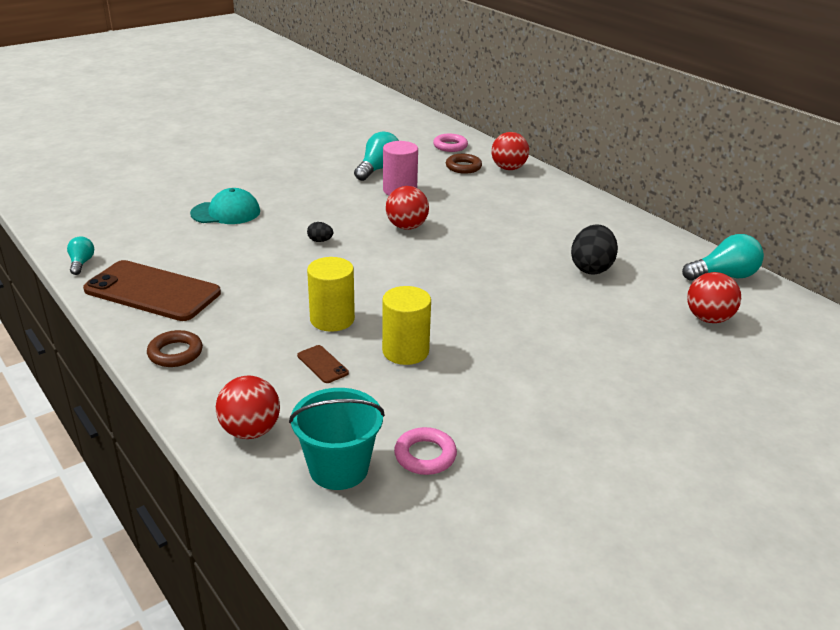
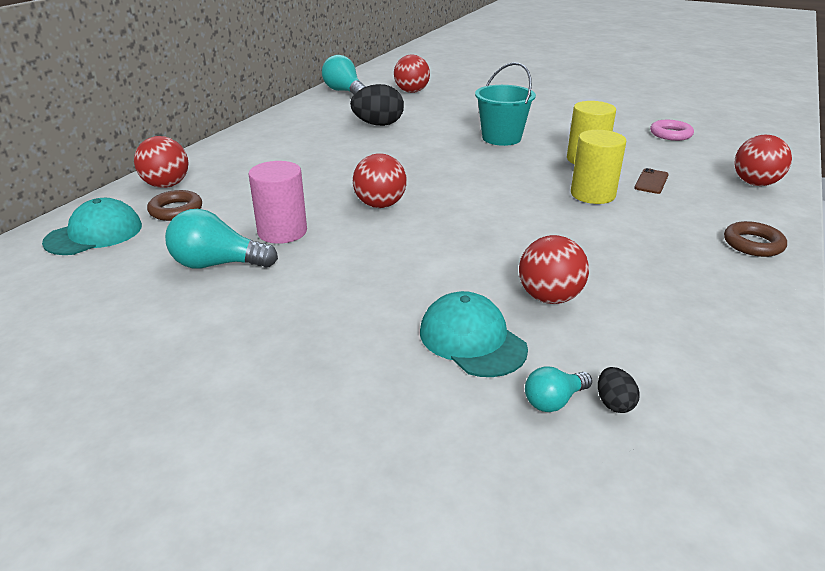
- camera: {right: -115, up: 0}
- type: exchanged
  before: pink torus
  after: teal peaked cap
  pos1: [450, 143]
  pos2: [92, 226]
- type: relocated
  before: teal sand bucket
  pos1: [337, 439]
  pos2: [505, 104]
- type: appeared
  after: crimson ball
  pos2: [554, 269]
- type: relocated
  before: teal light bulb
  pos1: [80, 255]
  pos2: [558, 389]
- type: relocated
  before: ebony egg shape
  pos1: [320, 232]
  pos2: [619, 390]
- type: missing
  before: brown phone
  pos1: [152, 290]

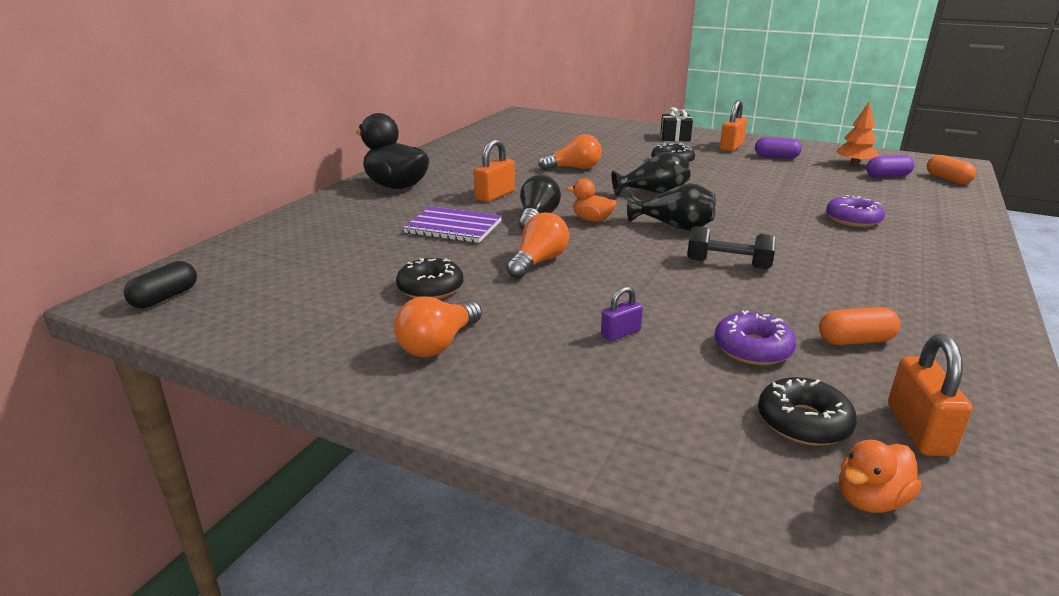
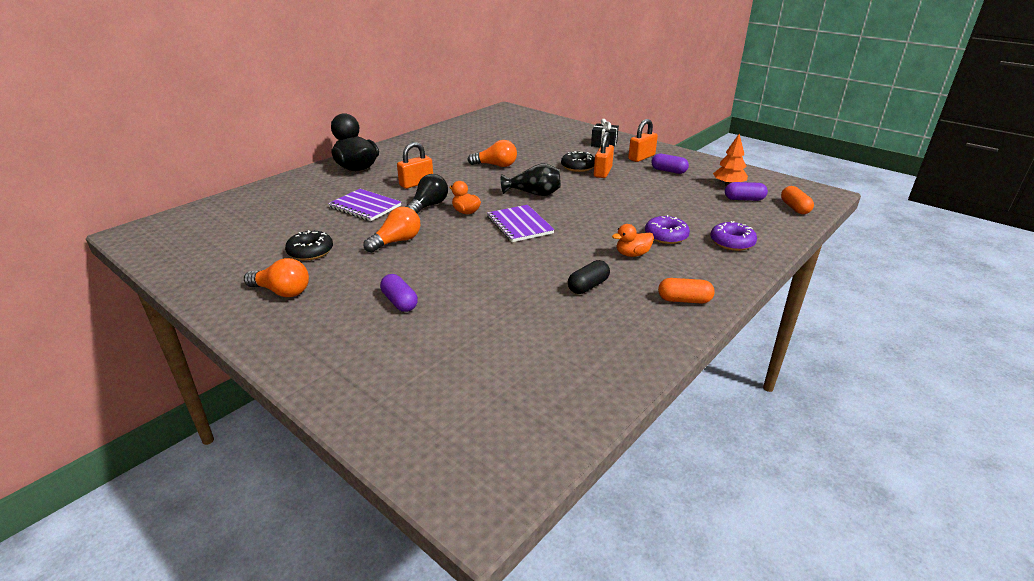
- camera: {right: 15, up: 5}
- type: spun
  before: bright orange light bulb
  pos1: [438, 326]
  pos2: [276, 277]
  turn: -120
- type: exchanged
  before: royal purple padlock
  after: royal purple capsule
  pos1: [622, 313]
  pos2: [399, 293]
- type: exchanged
  before: ebony vase
  after: royal purple notebook
  pos1: [671, 207]
  pos2: [521, 223]
- type: relocated
  before: ebony capsule
  pos1: [160, 284]
  pos2: [589, 277]
- type: relocated
  before: bright orange padlock
  pos1: [930, 395]
  pos2: [604, 155]
- type: relocated
  before: bright orange rubber duck
  pos1: [880, 476]
  pos2: [633, 240]
- type: relocated
  before: bright orange capsule
  pos1: [860, 326]
  pos2: [686, 291]
- type: relocated
  before: royal purple doughnut
  pos1: [755, 337]
  pos2: [733, 236]
- type: missing
  before: ebony dumbbell
  pos1: [731, 247]
- type: missing
  before: ebony doughnut
  pos1: [807, 411]

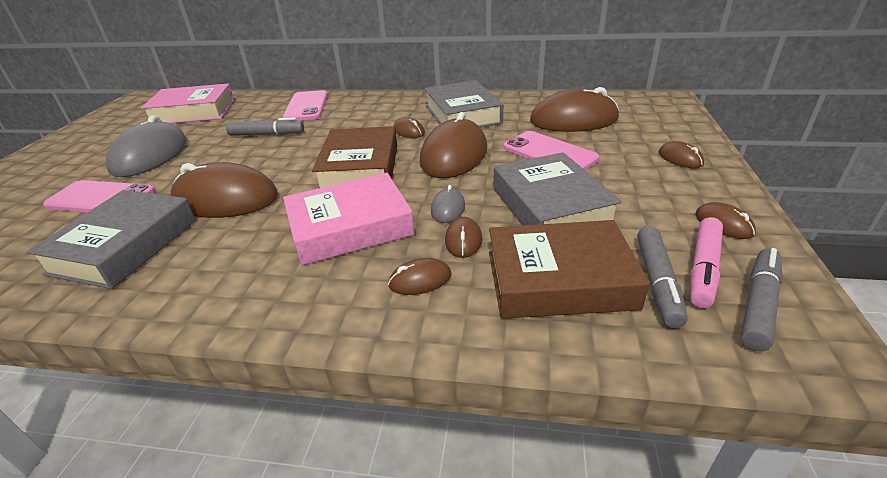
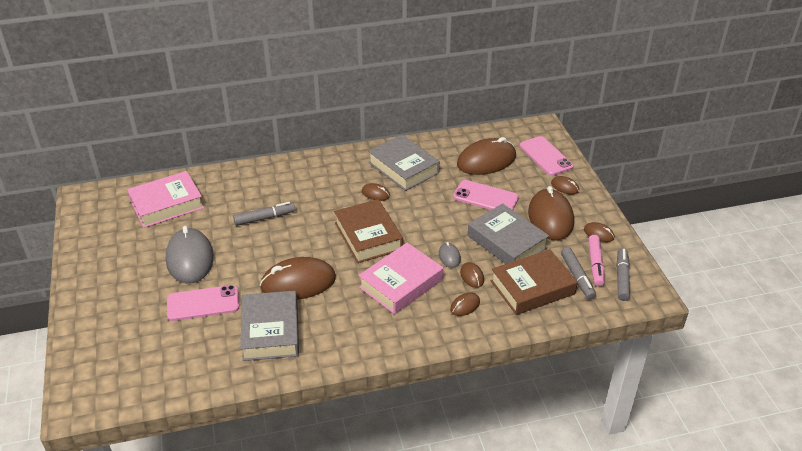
- camera: {right: -25, up: 5}
- type: relocated
  before: pink phone
  pos1: [305, 105]
  pos2: [546, 156]
- type: relocated
  before: brown PC mouse
  pos1: [453, 145]
  pos2: [551, 213]

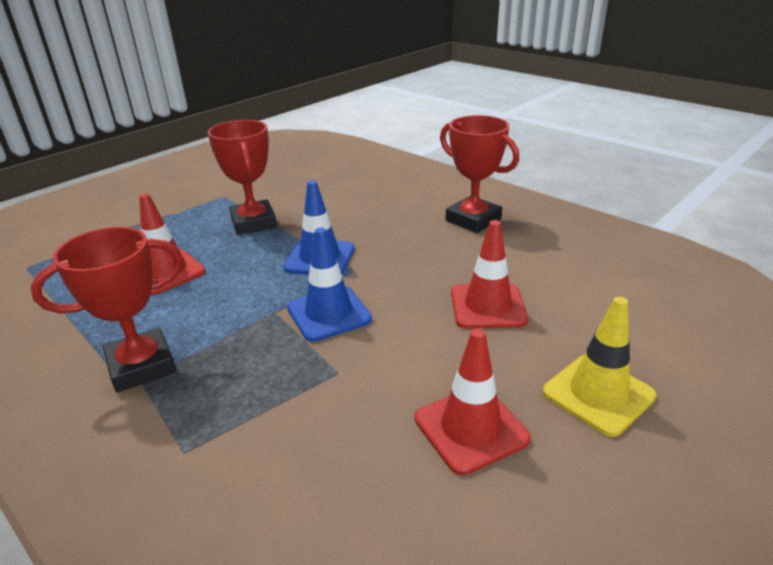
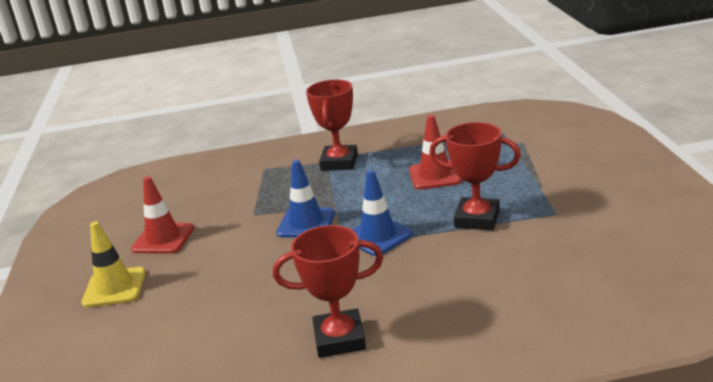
- camera: {right: 130, up: -5}
- type: missing
  before: crimson road cone
  pos1: [489, 274]

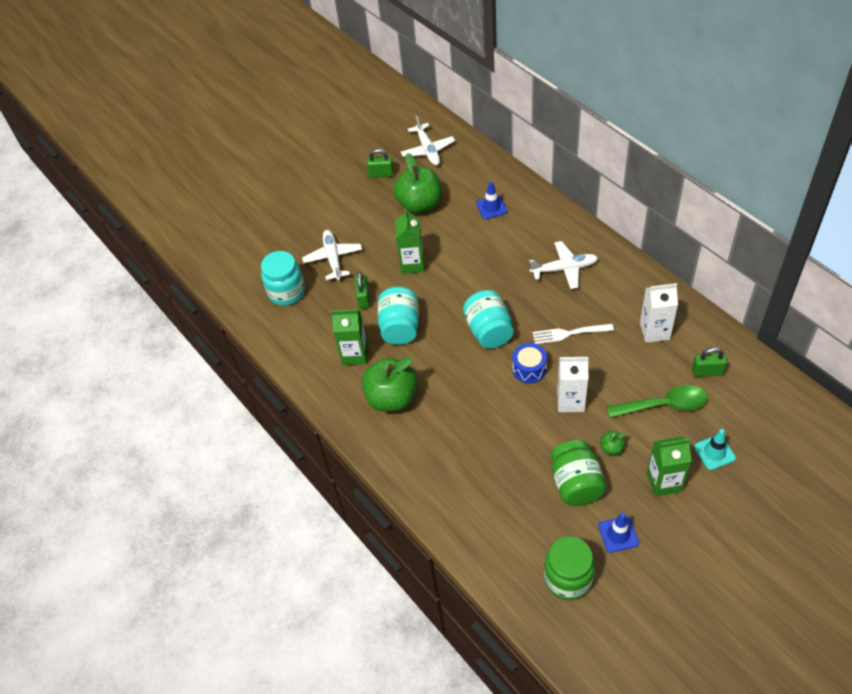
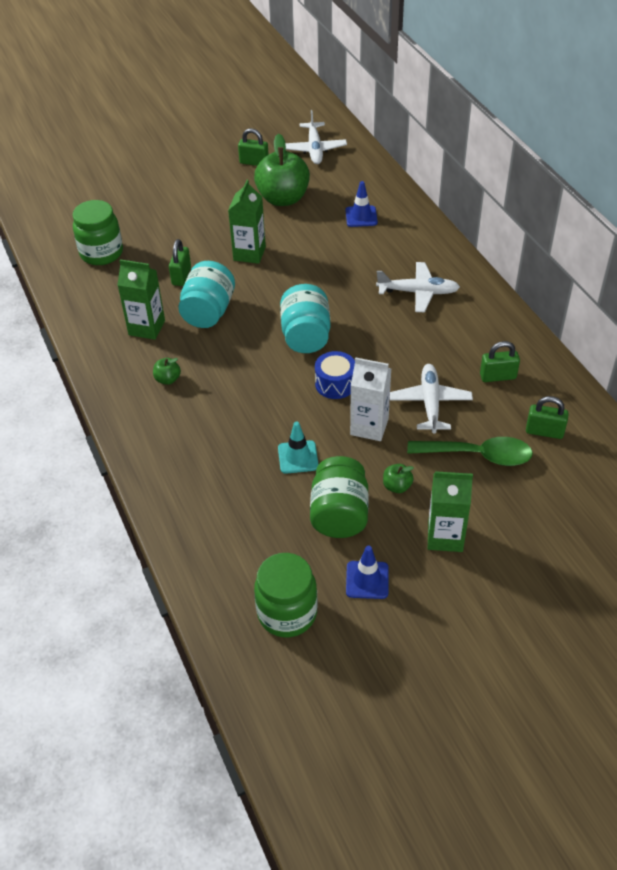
- camera: {right: 10, up: -5}
- type: colour
  before: teal preserve jar
  after: green preserve jar
  pos1: [283, 278]
  pos2: [98, 232]
- type: size
  before: green apple
  pos1: [389, 384]
  pos2: [167, 371]
  scale: 0.42
- type: relocated
  before: teal road cone
  pos1: [715, 449]
  pos2: [298, 448]
- type: relocated
  before: pure white aeroplane
  pos1: [332, 255]
  pos2: [431, 399]
- type: exchanged
  before: pure white carton
  after: green padlock
  pos1: [659, 313]
  pos2: [500, 361]
- type: missing
  before: pure white dinner fork
  pos1: [573, 334]

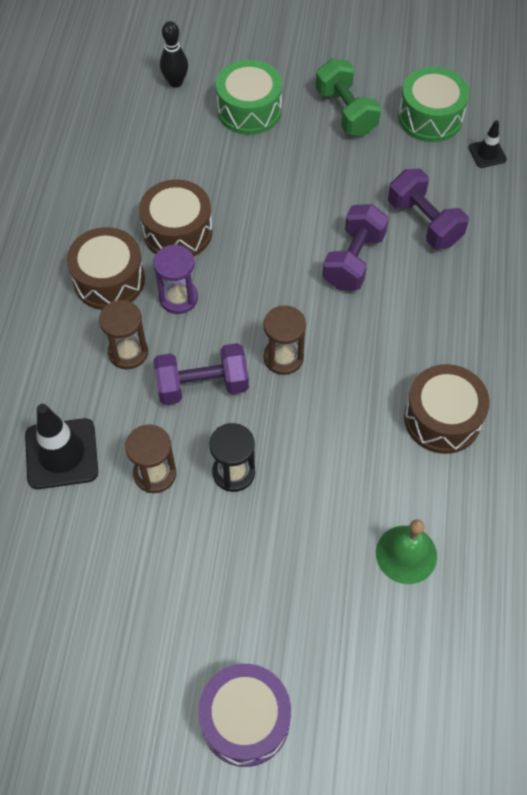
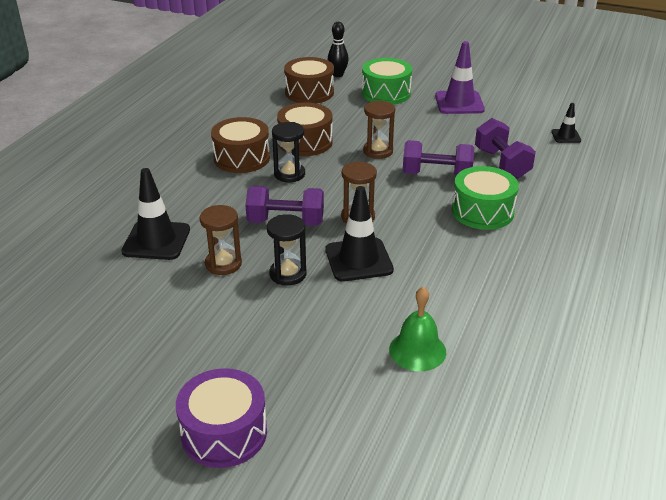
- camera: {right: 15, up: -25}
- type: colour
  before: royal purple hourglass
  after: ebony hourglass
  pos1: [175, 279]
  pos2: [288, 152]
- type: relocated
  before: brown snare drum
  pos1: [447, 409]
  pos2: [309, 80]
- type: appeared
  after: ebony road cone
  pos2: [359, 234]
- type: relocated
  before: brown hourglass
  pos1: [123, 334]
  pos2: [379, 129]
- type: spun
  before: royal purple dumbbell
  pos1: [355, 247]
  pos2: [438, 158]
  turn: 60
- type: exchanged
  before: green dumbbell
  after: royal purple road cone
  pos1: [348, 97]
  pos2: [460, 77]
- type: relocated
  before: green snare drum
  pos1: [433, 104]
  pos2: [485, 198]

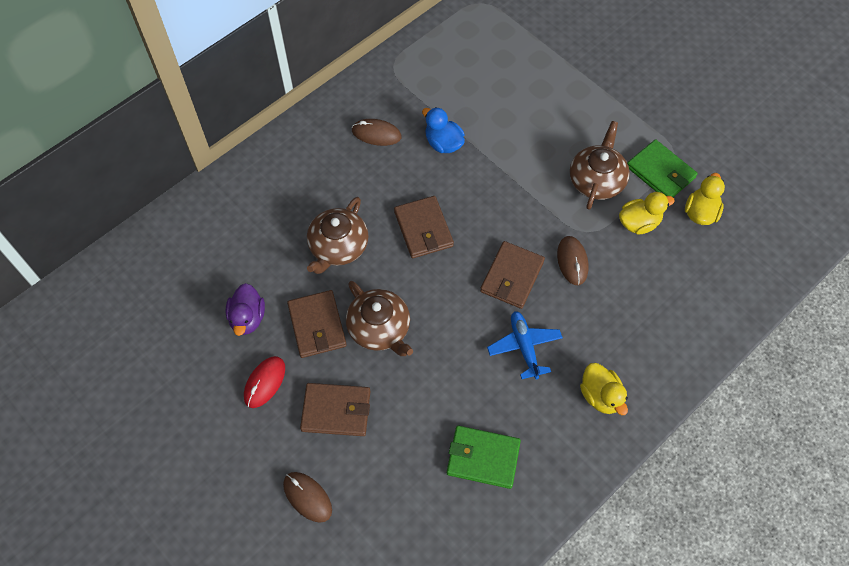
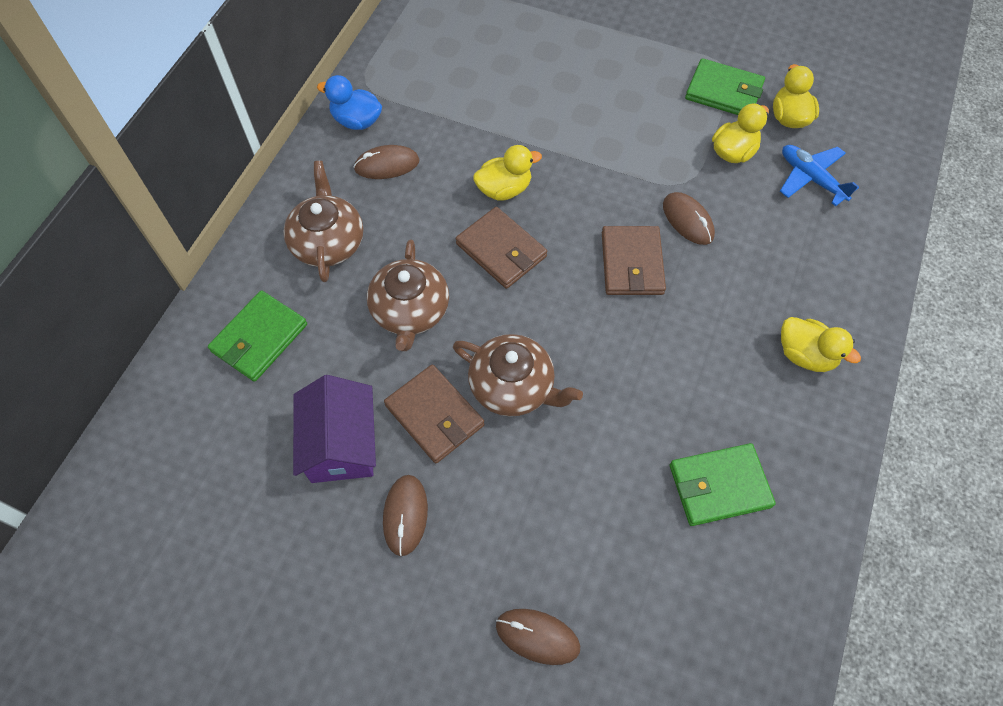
- camera: {right: -25, up: 0}
- type: appeared
  after: green card wallet
  pos2: [257, 336]
- type: relocated
  before: brown china teapot
  pos1: [600, 165]
  pos2: [323, 221]
- type: exchanged
  before: royal purple rubber duck
  after: royal purple cottage
  pos1: [245, 309]
  pos2: [334, 429]
- type: relocated
  before: cobalt rubber duck
  pos1: [443, 130]
  pos2: [349, 102]
- type: colour
  before: crimson PC mouse
  after: brown PC mouse
  pos1: [264, 382]
  pos2: [405, 515]
- type: appeared
  after: bright yellow rubber duck
  pos2: [507, 173]
- type: relocated
  before: cobalt aeroplane
  pos1: [525, 345]
  pos2: [819, 175]
- type: missing
  before: brown card wallet
  pos1: [335, 409]

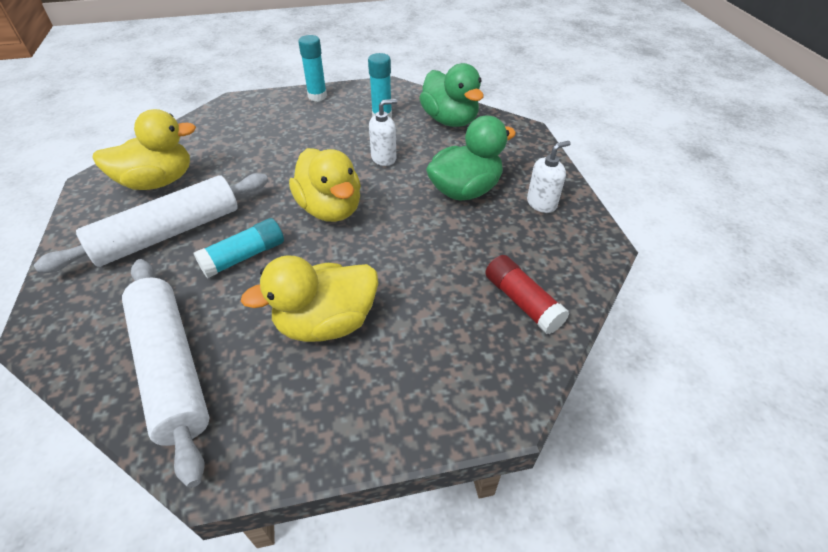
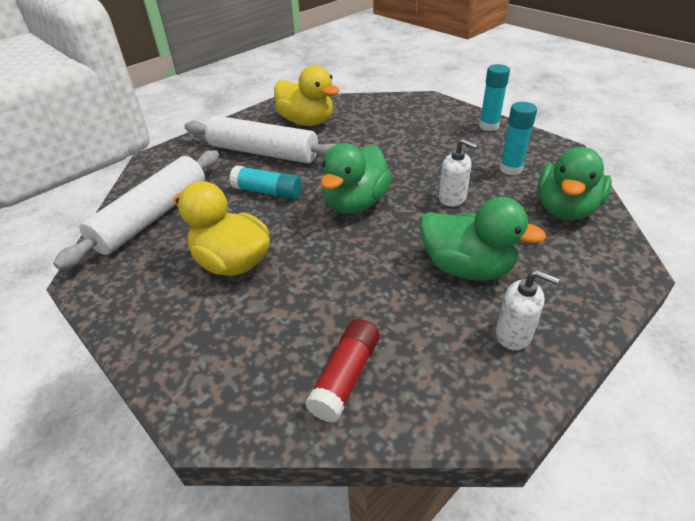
- camera: {right: 60, up: -5}
- type: colour
  before: bright yellow rubber duck
  after: green rubber duck
  pos1: [325, 185]
  pos2: [356, 178]

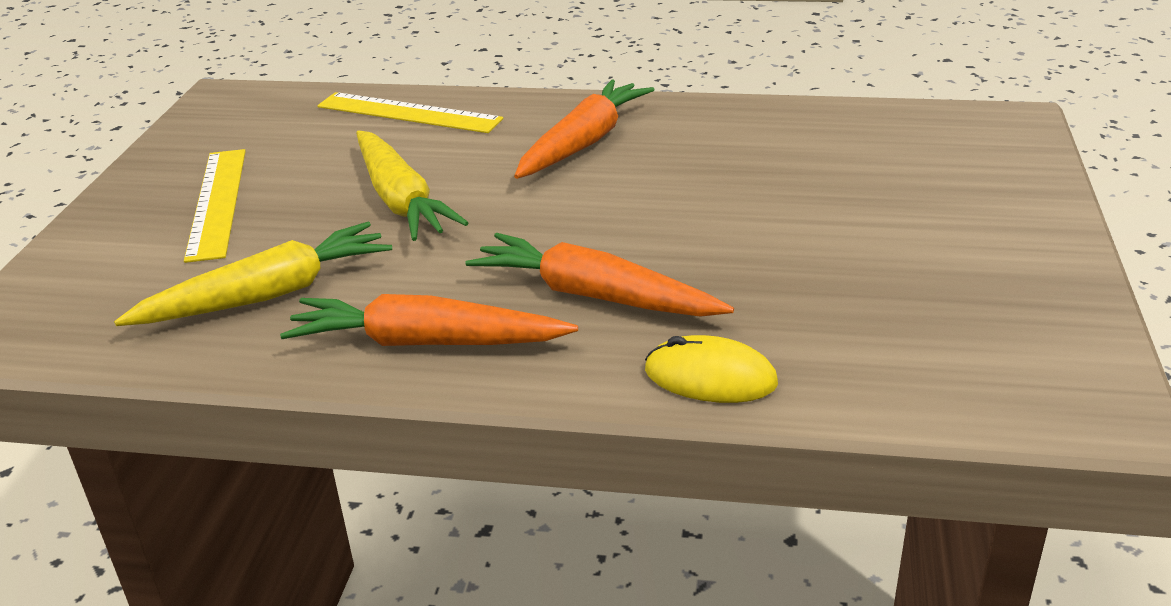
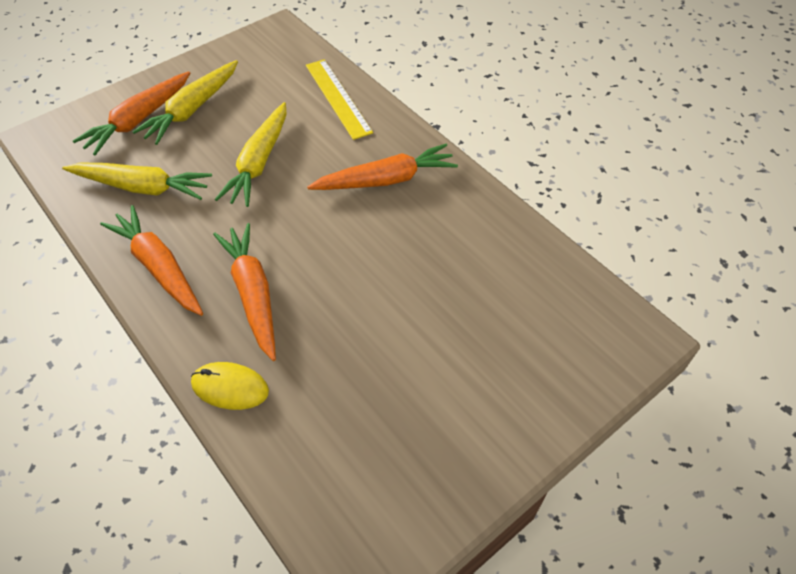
- camera: {right: 40, up: 20}
- type: appeared
  after: bright orange root vegetable
  pos2: [131, 113]
- type: exchanged
  before: bright yellow ruler
  after: bright yellow root vegetable
  pos1: [215, 206]
  pos2: [185, 102]
- type: spun
  before: bright yellow PC mouse
  pos1: [711, 369]
  pos2: [230, 386]
  turn: -45

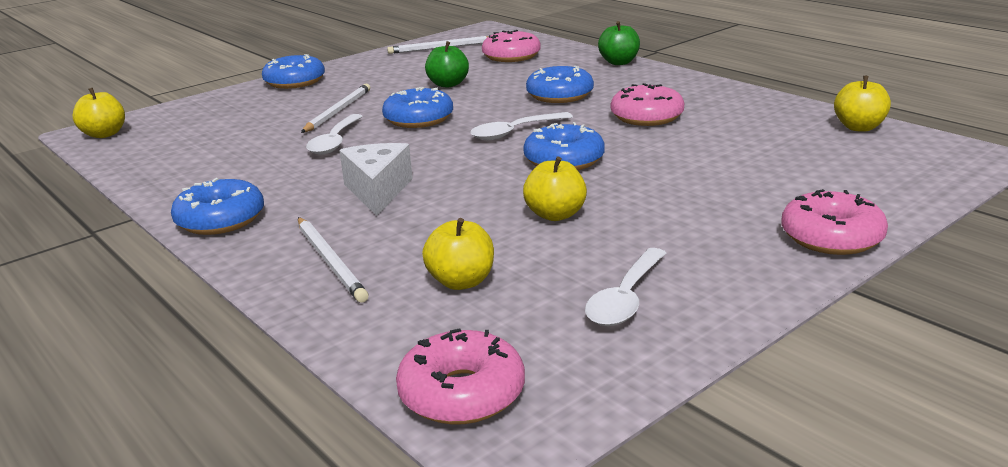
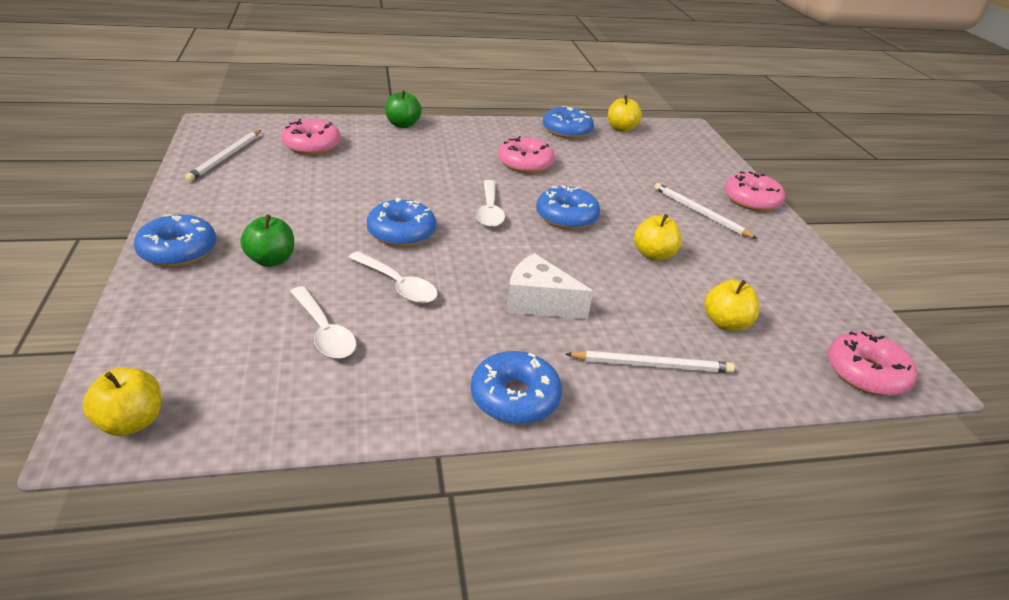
- camera: {right: -65, up: 10}
- type: relocated
  before: green apple
  pos1: [447, 64]
  pos2: [267, 240]
- type: relocated
  before: pure white teaspoon
  pos1: [625, 287]
  pos2: [323, 322]
- type: relocated
  before: cobalt doughnut
  pos1: [560, 84]
  pos2: [568, 122]
- type: relocated
  before: pure white wooden pencil
  pos1: [335, 108]
  pos2: [705, 211]

